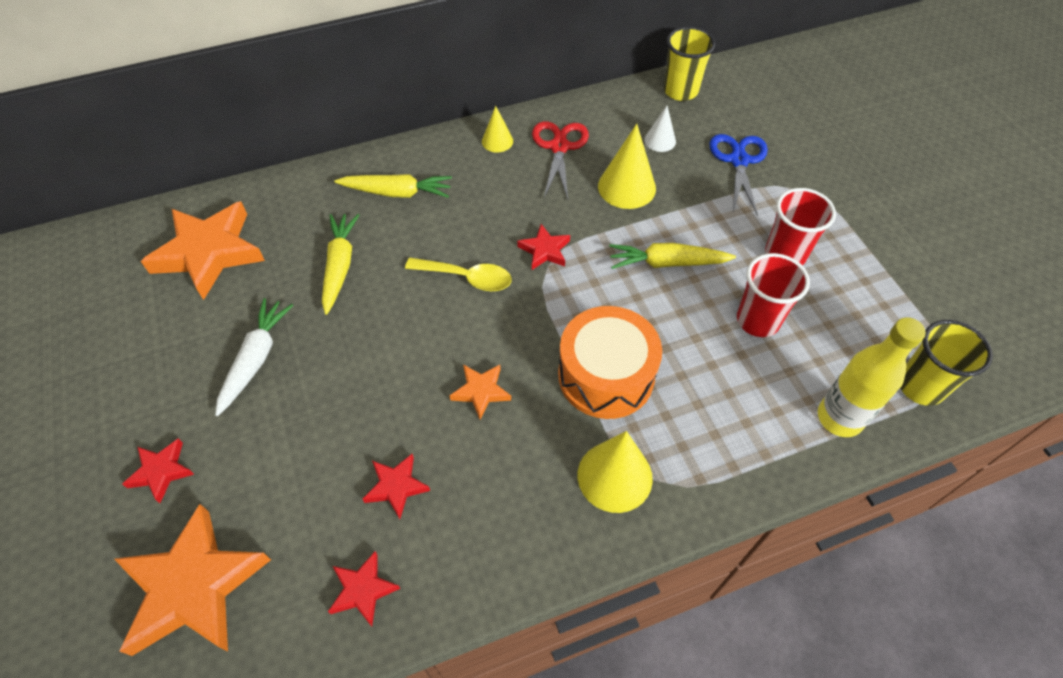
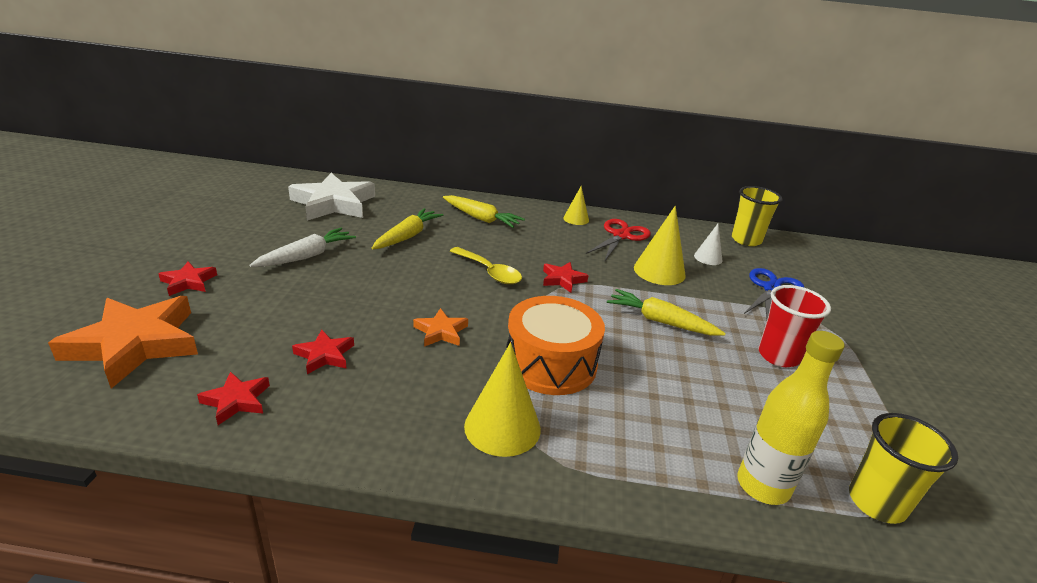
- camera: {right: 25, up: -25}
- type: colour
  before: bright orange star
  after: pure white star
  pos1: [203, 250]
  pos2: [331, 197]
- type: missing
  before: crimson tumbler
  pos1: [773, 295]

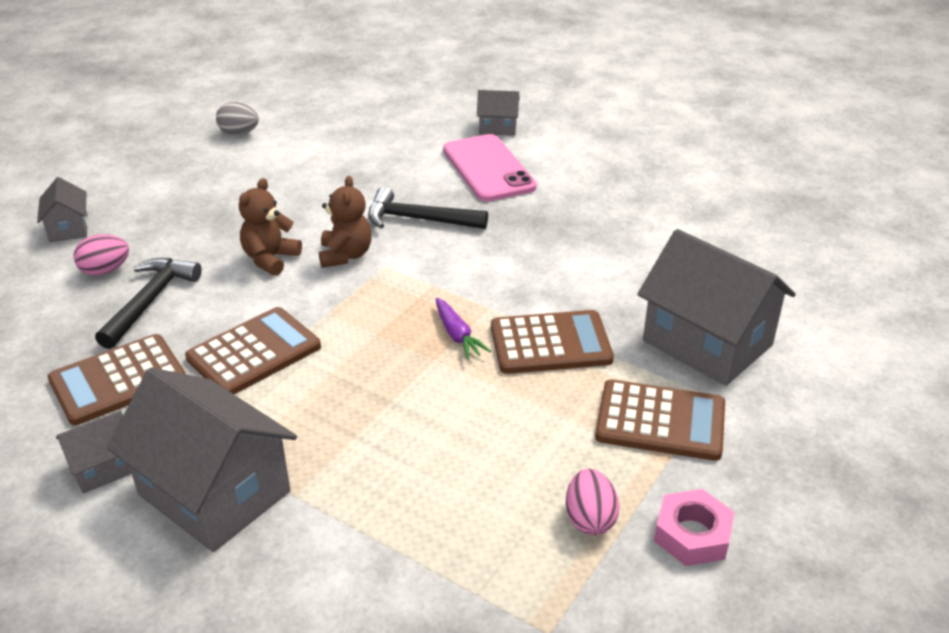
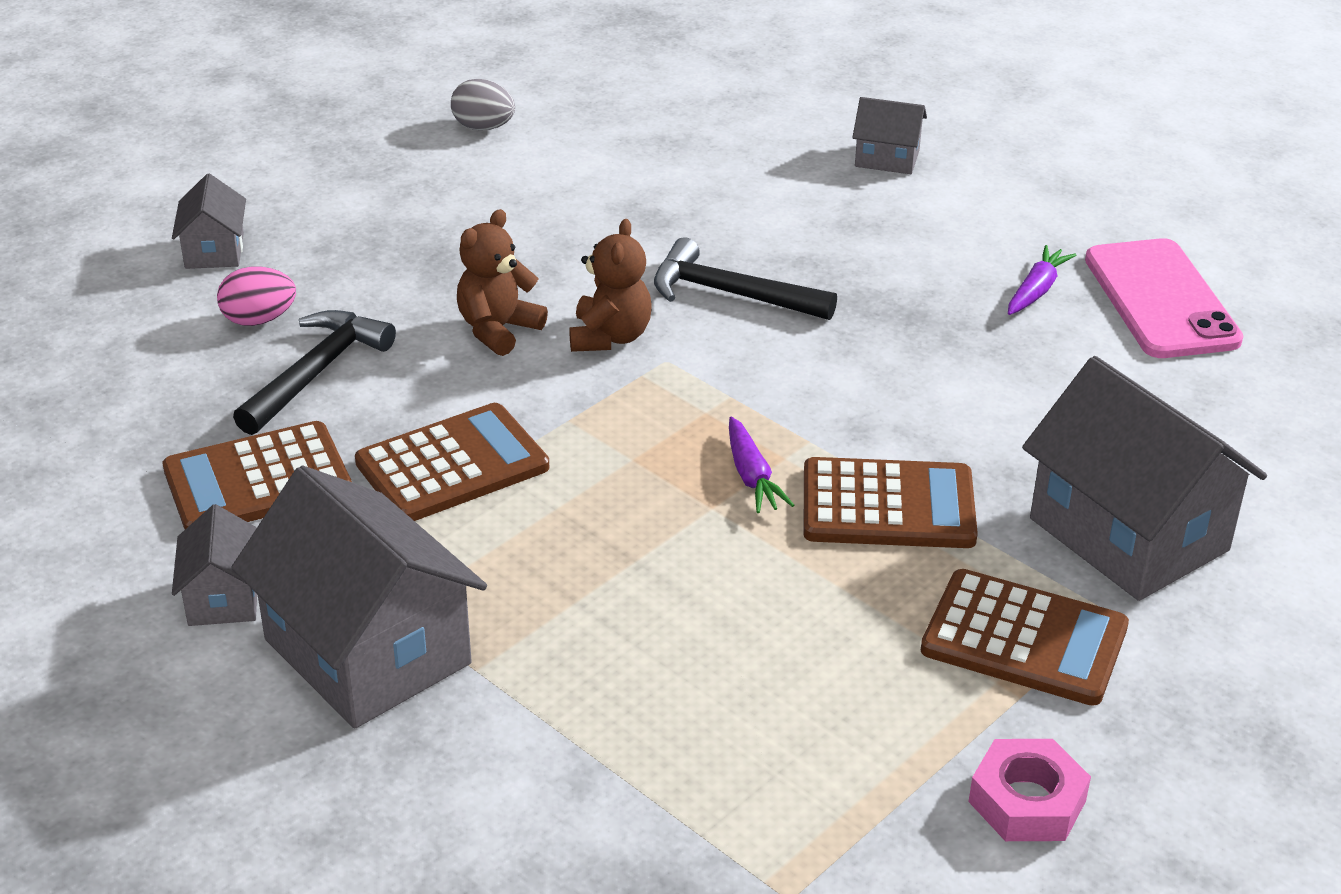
- camera: {right: 10, up: 0}
- type: spun
  before: ash-grey cottage
  pos1: [94, 452]
  pos2: [214, 565]
  turn: -75
- type: appeared
  after: royal purple root vegetable
  pos2: [1042, 280]
- type: relocated
  before: pink phone
  pos1: [490, 167]
  pos2: [1164, 298]
- type: missing
  before: pink egg shape
  pos1: [592, 502]

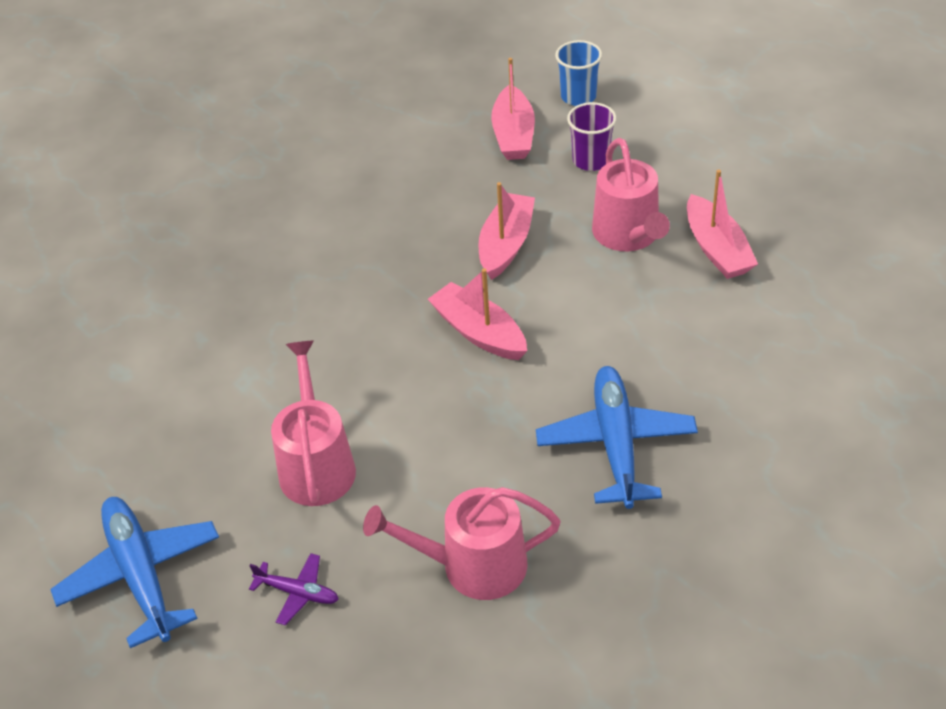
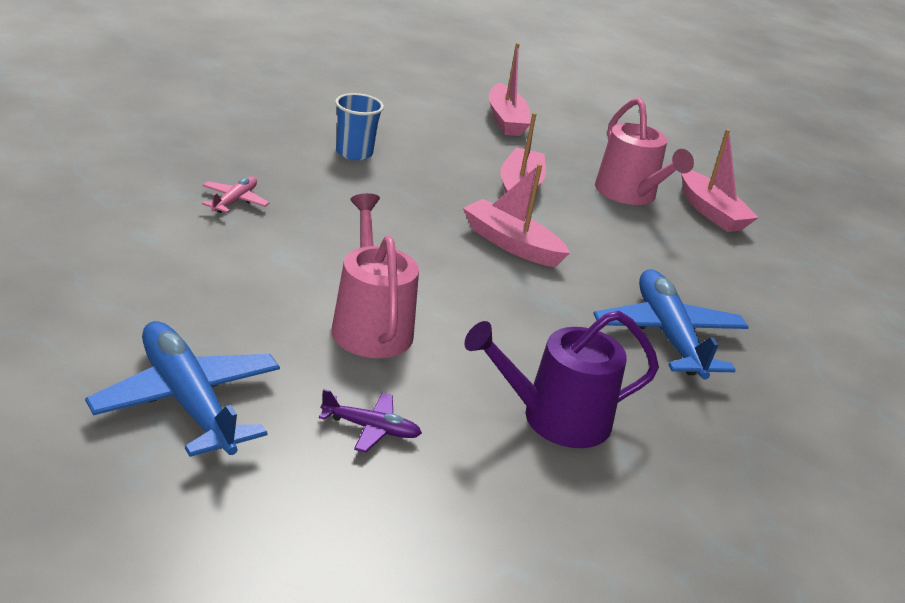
- camera: {right: -15, up: -15}
- type: appeared
  after: pink aeroplane
  pos2: [236, 194]
- type: relocated
  before: cobalt tumbler
  pos1: [578, 73]
  pos2: [359, 126]
- type: colour
  before: pink watering pot
  after: royal purple watering pot
  pos1: [461, 543]
  pos2: [561, 379]
- type: missing
  before: royal purple tumbler
  pos1: [592, 136]

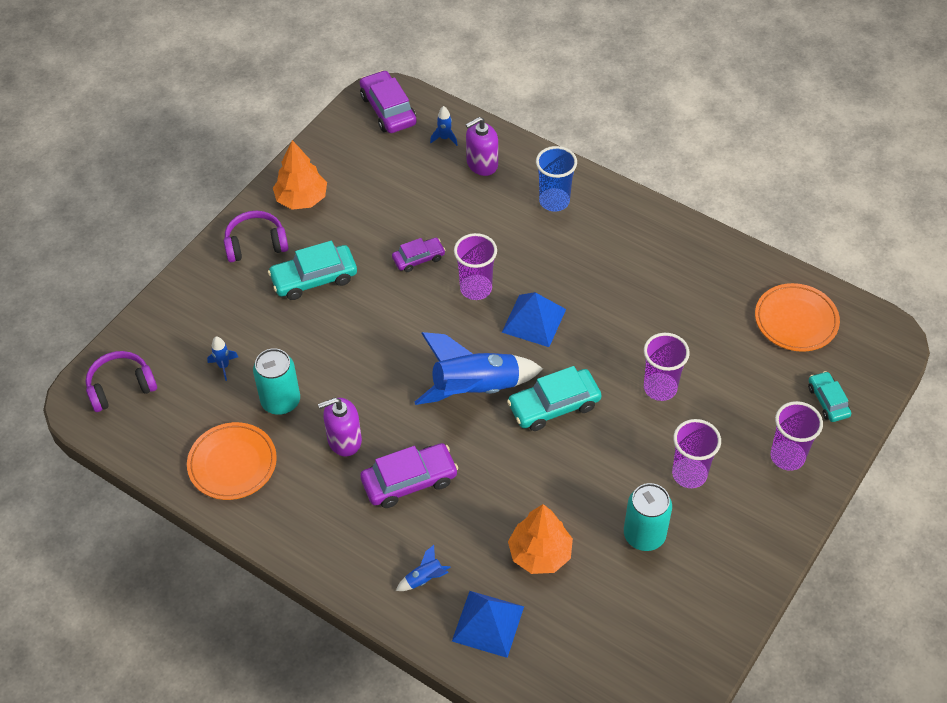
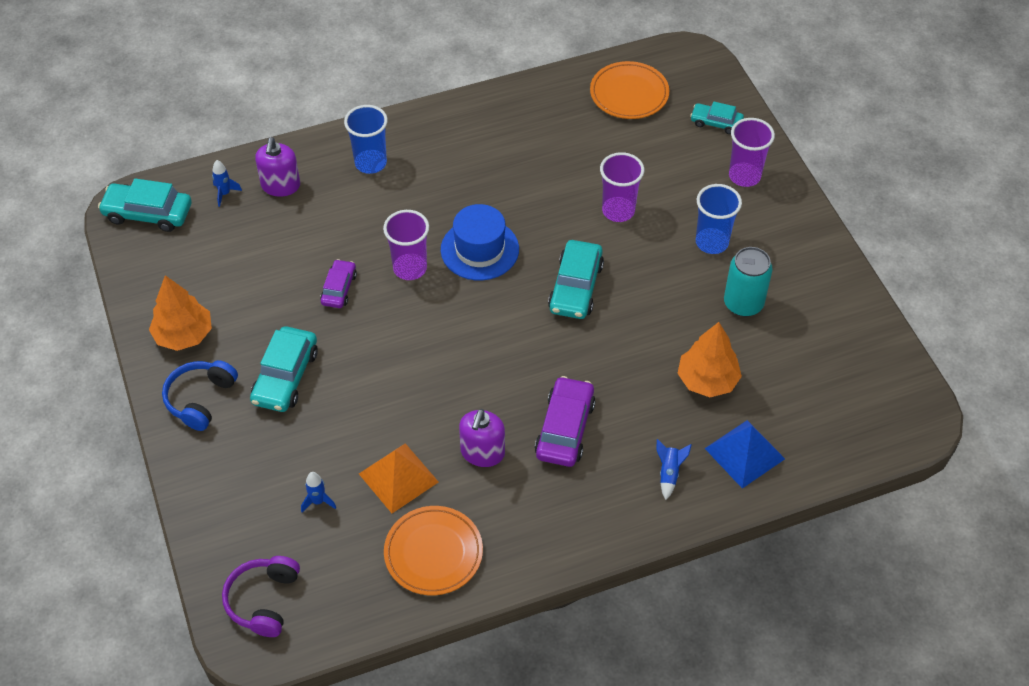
- camera: {right: -55, up: 0}
- type: colour
  before: royal purple toy car
  after: teal toy car
  pos1: [388, 101]
  pos2: [145, 205]
- type: colour
  before: royal purple over-ear headphones
  after: cobalt over-ear headphones
  pos1: [256, 236]
  pos2: [200, 395]
- type: exchanged
  before: teal tin
  after: bright orange pyramid
  pos1: [276, 381]
  pos2: [399, 478]
- type: exchanged
  before: cobalt pyramid
  after: cobalt hat
  pos1: [534, 319]
  pos2: [480, 242]
- type: colour
  before: royal purple tumbler
  after: cobalt tumbler
  pos1: [696, 453]
  pos2: [719, 219]
- type: missing
  before: cobalt toy rocket
  pos1: [479, 368]

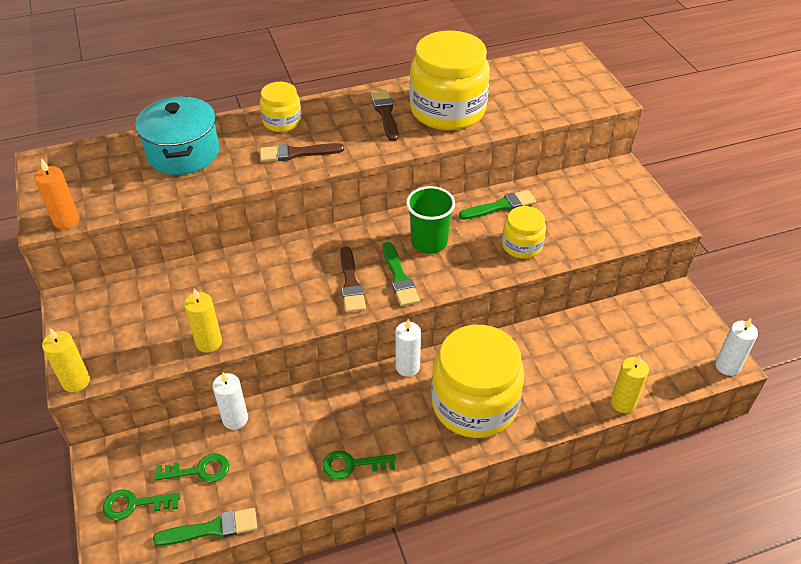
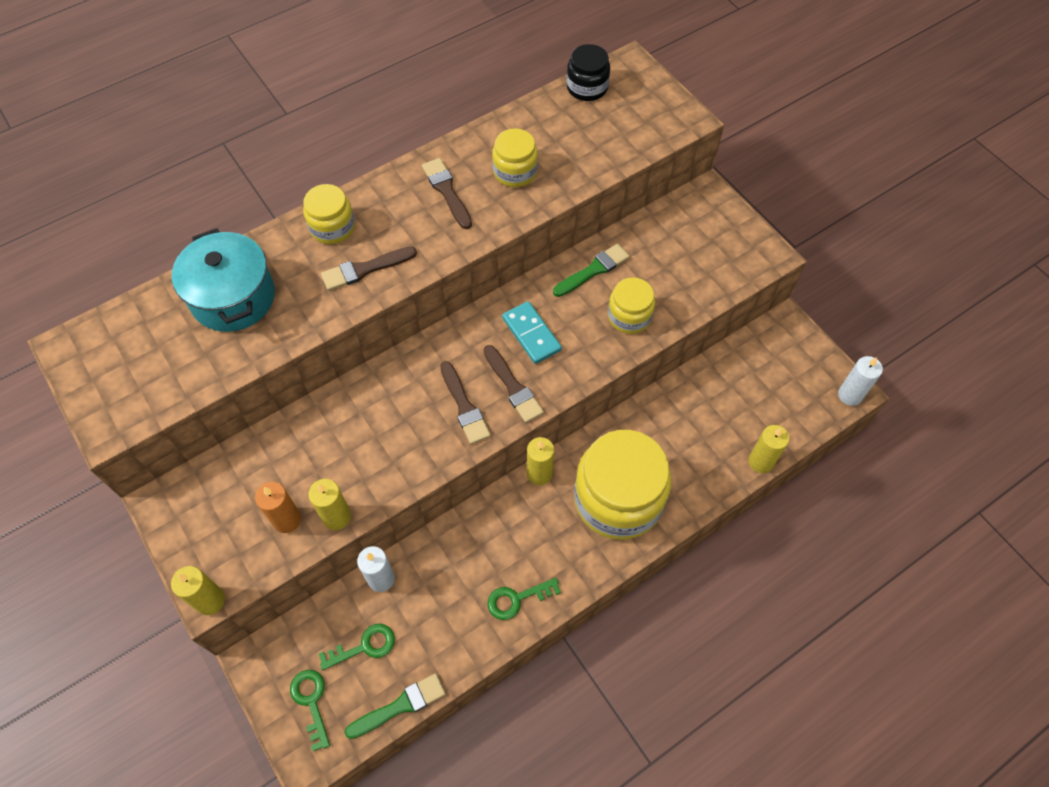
- camera: {right: -15, up: 15}
- type: relocated
  before: bright orange wax candle
  pos1: [57, 194]
  pos2: [278, 507]
- type: spun
  before: green latchkey
  pos1: [141, 505]
  pos2: [310, 710]
  turn: 90
- type: colour
  before: green paint brush
  after: brown paint brush
  pos1: [401, 274]
  pos2: [514, 384]
- type: size
  before: bright yellow preserve jar
  pos1: [450, 80]
  pos2: [515, 157]
  scale: 0.51
- type: exchanged
  before: green tumbler
  after: teal domino tile
  pos1: [430, 220]
  pos2: [532, 332]
- type: colour
  before: pure white wax candle
  after: bright yellow wax candle
  pos1: [408, 348]
  pos2: [540, 461]
- type: appeared
  after: ebony preserve jar
  pos2: [588, 72]

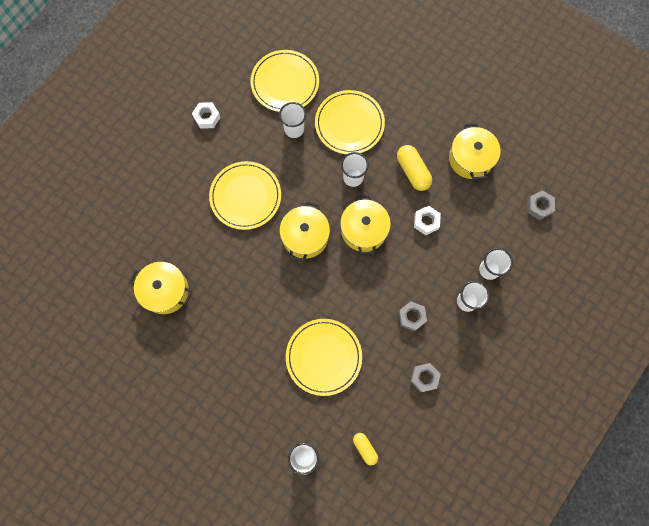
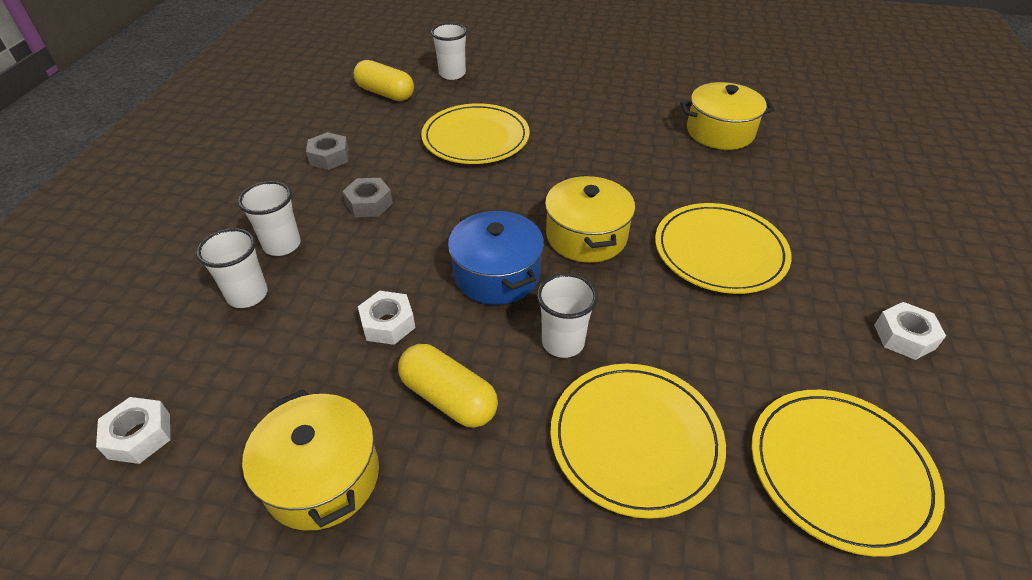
- camera: {right: 155, up: -30}
- type: colour
  before: ash-grey hex nut
  after: pure white hex nut
  pos1: [541, 205]
  pos2: [133, 430]
- type: size
  before: bright yellow capsule
  pos1: [365, 449]
  pos2: [384, 80]
  scale: 1.63
- type: colour
  before: bright yellow pot
  after: cobalt pot
  pos1: [365, 225]
  pos2: [496, 257]
- type: missing
  before: pure white tumbler
  pos1: [292, 120]

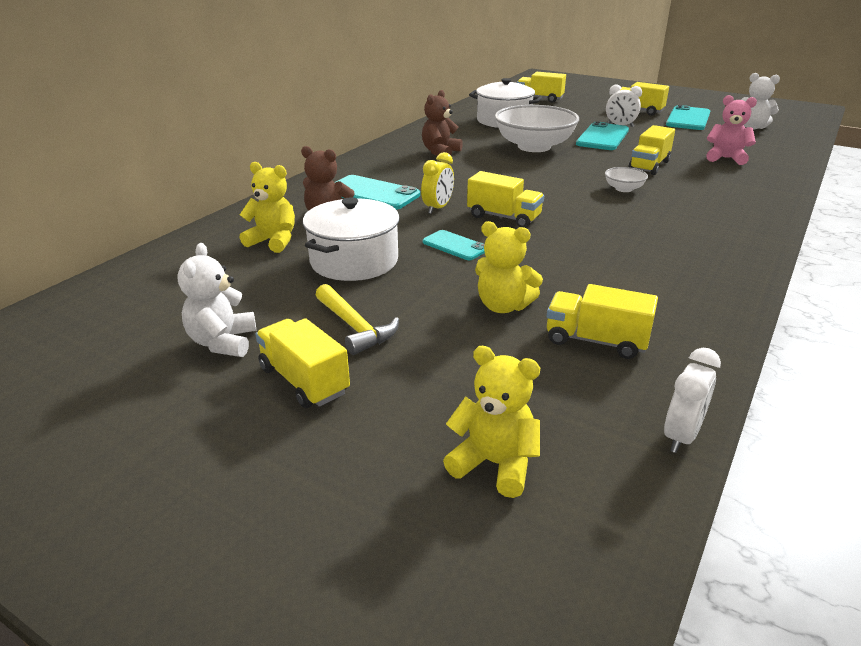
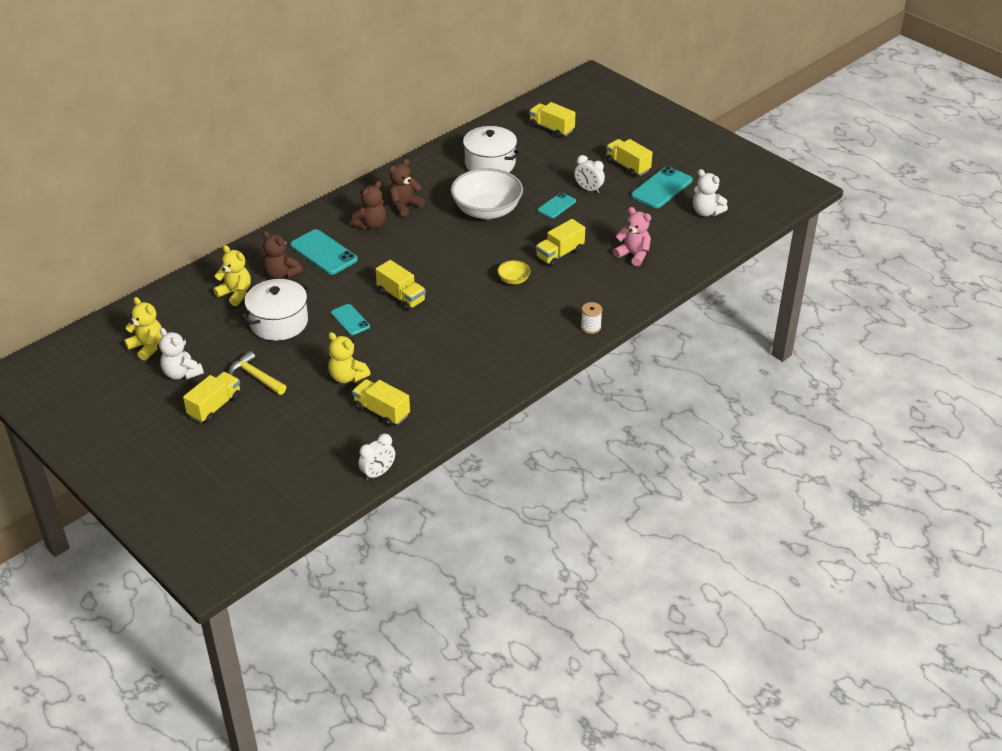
- camera: {right: 15, up: 10}
- type: relocated
  before: bright yellow teddy
  pos1: [491, 422]
  pos2: [143, 329]
- type: spun
  before: pure white teddy
  pos1: [216, 300]
  pos2: [181, 354]
  turn: -60
- type: spun
  before: bright yellow truck
  pos1: [302, 363]
  pos2: [212, 397]
  turn: 60
- type: spun
  before: bright yellow hammer
  pos1: [357, 319]
  pos2: [257, 373]
  turn: 150
- type: appeared
  after: brown teddy
  pos2: [368, 205]
- type: colour
  before: pure white serving bowl
  after: bright yellow serving bowl
  pos1: [626, 179]
  pos2: [514, 272]
- type: size
  before: teal phone
  pos1: [602, 135]
  pos2: [557, 205]
  scale: 0.6
- type: appeared
  after: pure white reel of thread
  pos2: [591, 318]
- type: missing
  before: bright yellow alarm clock
  pos1: [437, 183]

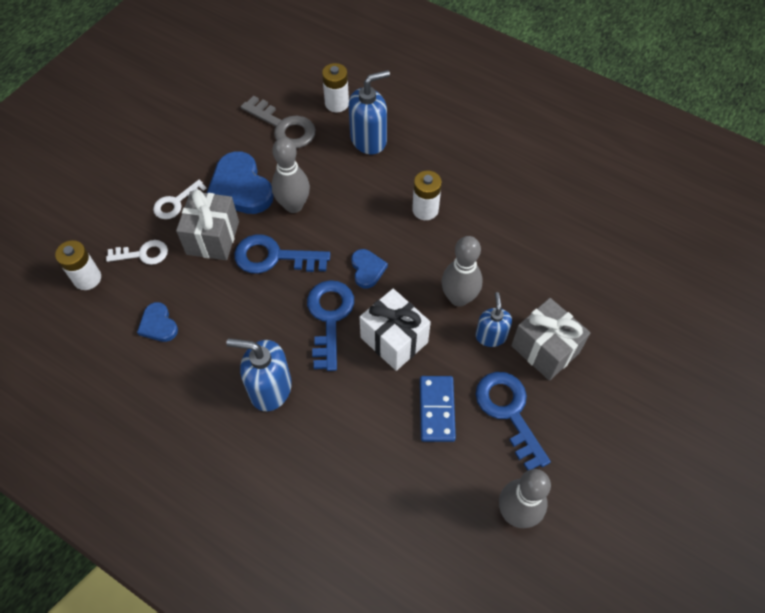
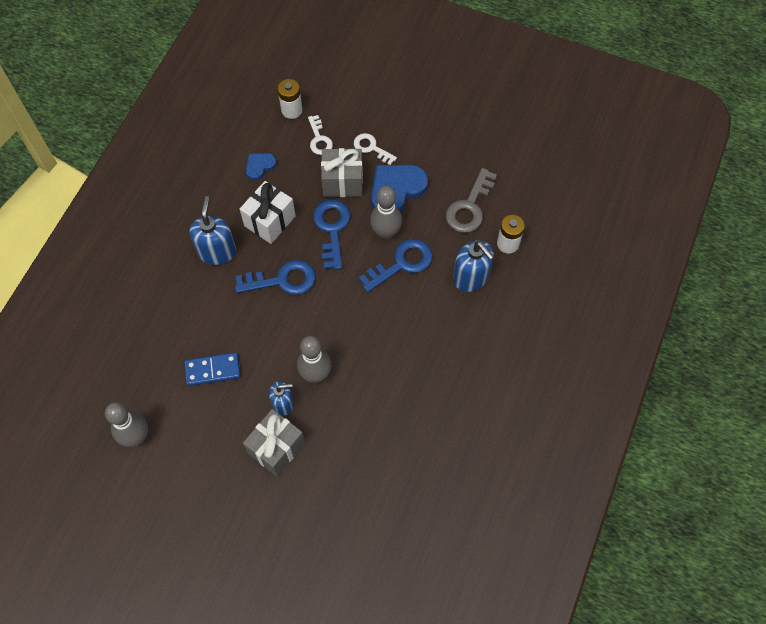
- camera: {right: 80, up: 5}
- type: relocated
  before: pure white wrapped gift
  pos1: [395, 330]
  pos2: [268, 212]
- type: relocated
  before: cobalt latchkey
  pos1: [513, 421]
  pos2: [396, 265]
- type: missing
  before: cobalt love heart
  pos1: [369, 268]
- type: missing
  before: pure white AA battery
  pos1: [427, 195]

